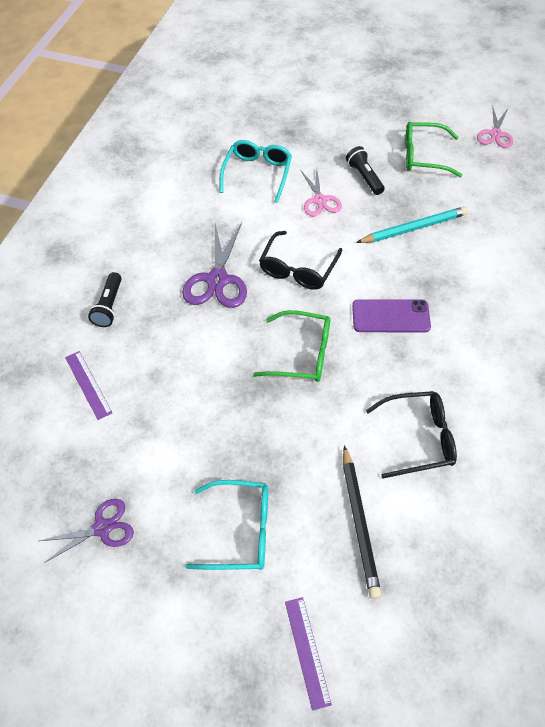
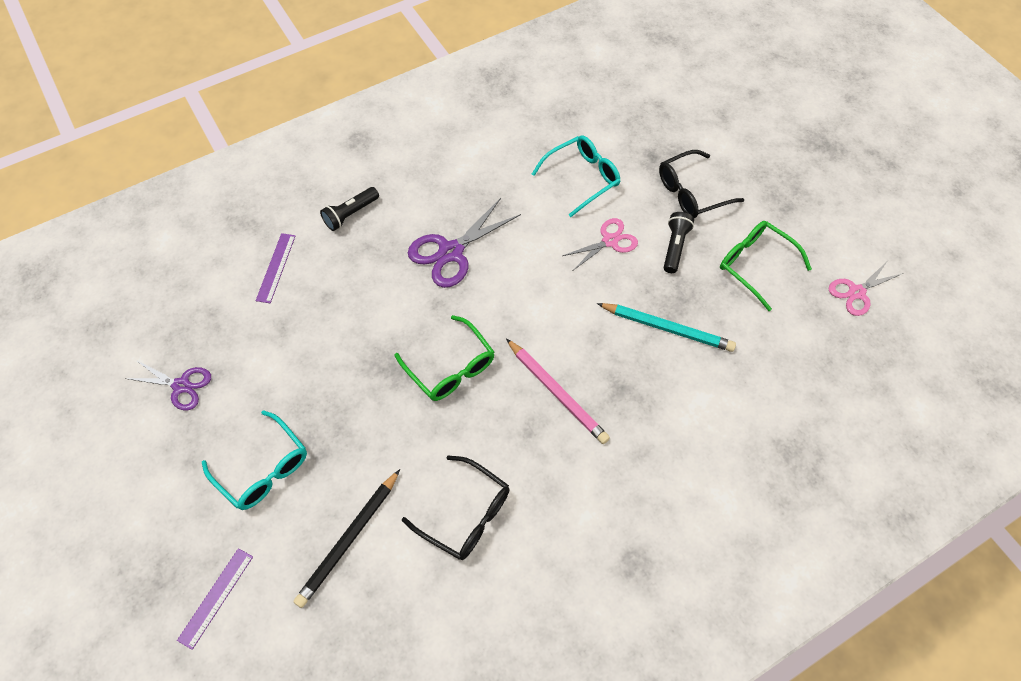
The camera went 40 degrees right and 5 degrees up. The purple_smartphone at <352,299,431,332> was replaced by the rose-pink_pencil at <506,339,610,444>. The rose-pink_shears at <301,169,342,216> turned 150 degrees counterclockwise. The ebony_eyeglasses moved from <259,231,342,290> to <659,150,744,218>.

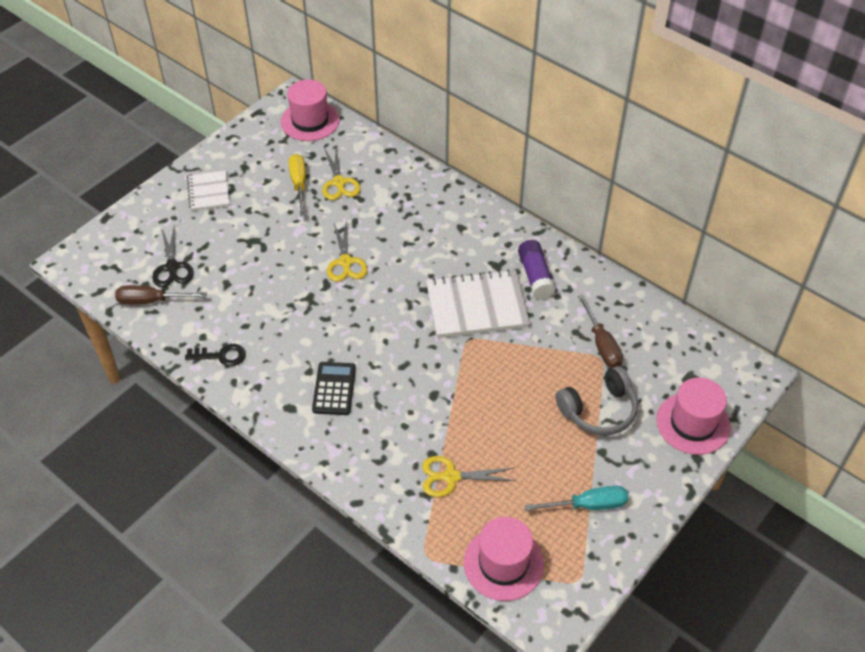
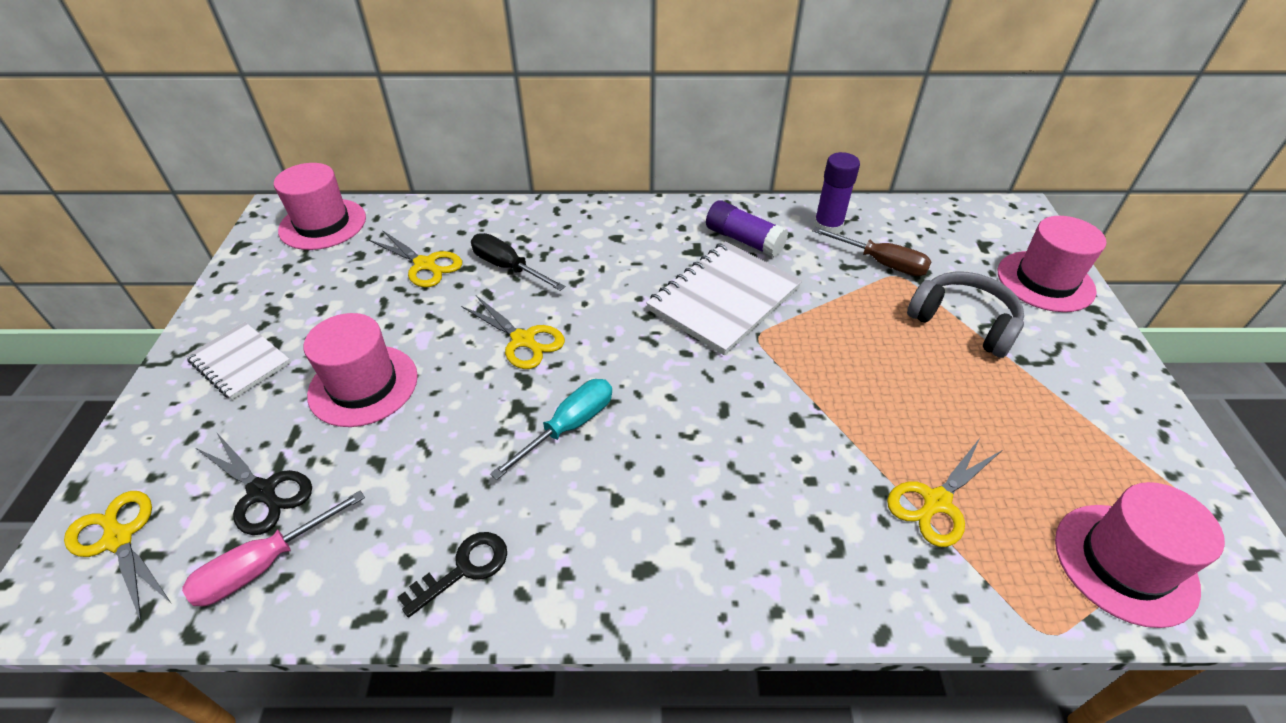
The camera went 40 degrees left and 5 degrees down. The golden_shears at <64,491,172,622> appeared. The brown_flat_screwdriver at <115,285,207,305> became the rose-pink_flat_screwdriver at <182,490,365,606>. The rose-pink_tall_hat at <304,313,418,427> appeared. The ebony_flat_screwdriver at <471,233,565,291> appeared. The teal_flat_screwdriver moved from <525,486,628,511> to <490,379,612,480>. The purple_glue at <813,152,860,235> appeared. The ash-grey_headset at <556,366,638,435> turned 75 degrees counterclockwise. The golden_flat_screwdriver at <289,154,306,216> disappeared. The ebony_pocket_calculator at <312,362,356,415> disappeared.

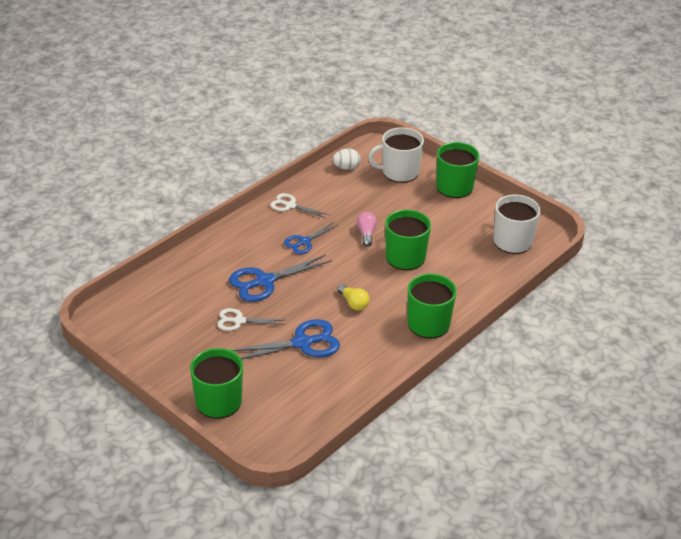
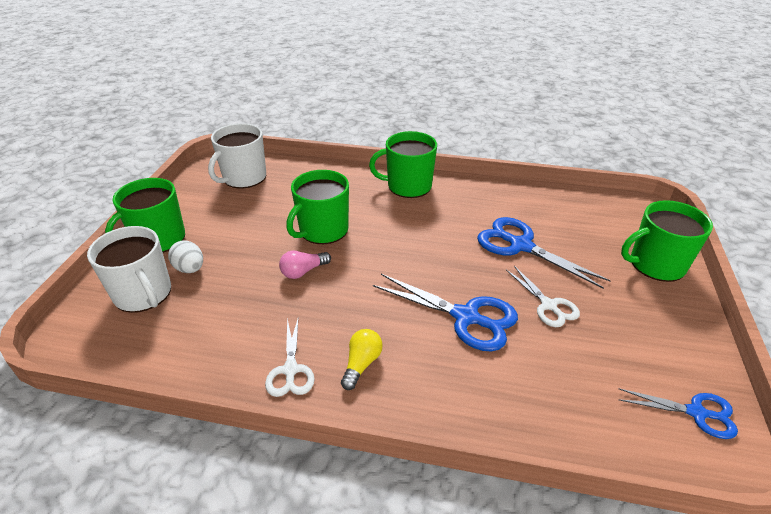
The camera went 120 degrees left and 0 degrees up. The white_toy_egg moved from <332,149,361,170> to <168,240,203,273>. The golden_light_bulb moved from <337,284,369,310> to <341,329,383,390>. The royal_blue_shears moved from <284,222,339,254> to <618,388,738,439>.

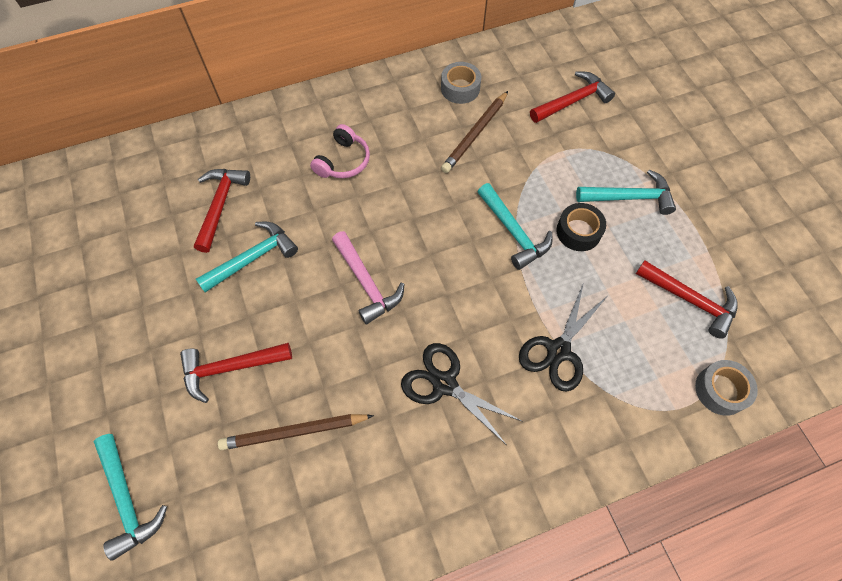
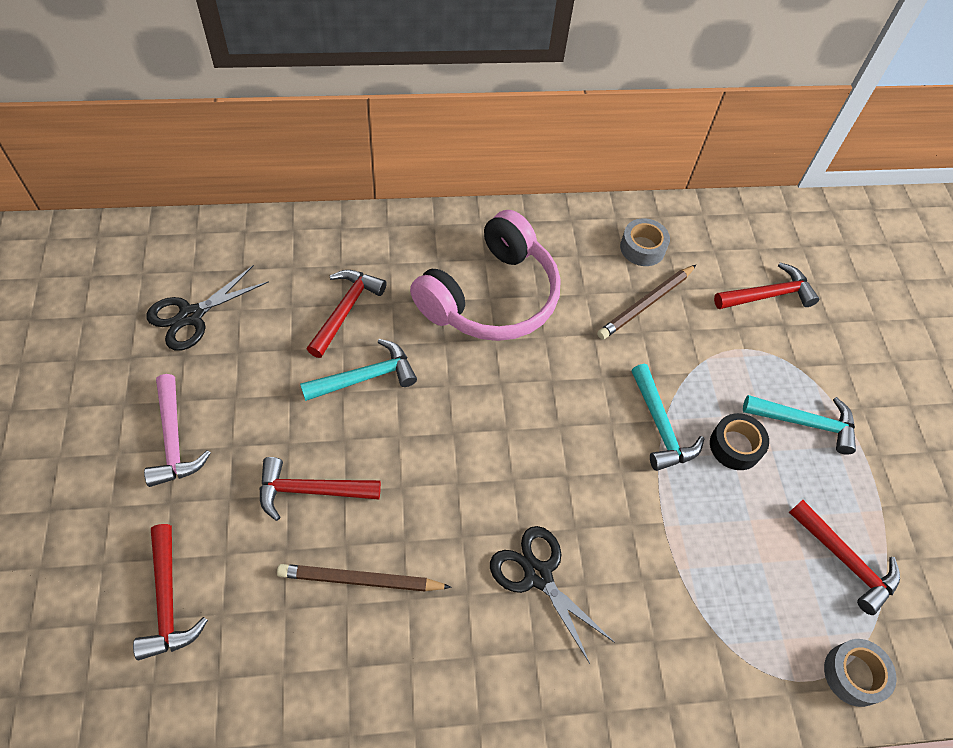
The camera went 10 degrees right and 5 degrees down. The teal_claw_hammer at <93,434,167,561> became the crimson_claw_hammer at <133,524,208,660>. The rose-pink_claw_hammer moved from <332,231,405,324> to <144,374,211,487>. The ebony_shears moved from <519,285,607,391> to <146,265,269,351>. The rose-pink_headset at <310,124,370,178> changed to 2.14 times the size.

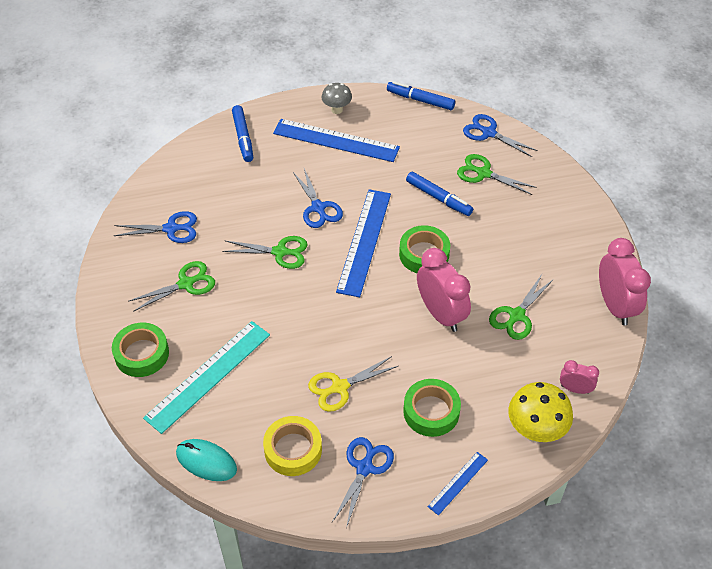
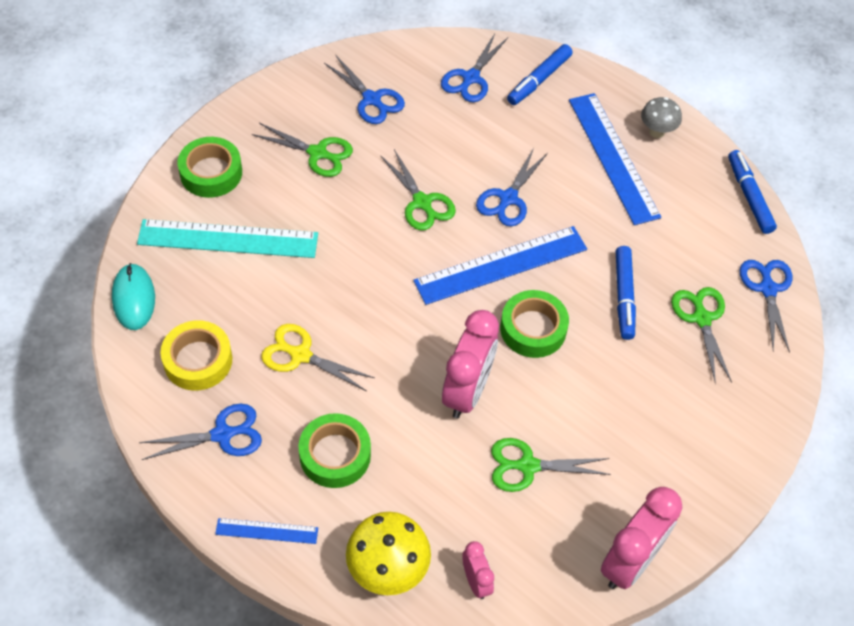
The camera went 50 degrees right and 5 degrees up. The royal_blue_shears at <441,34,508,102> appeared.

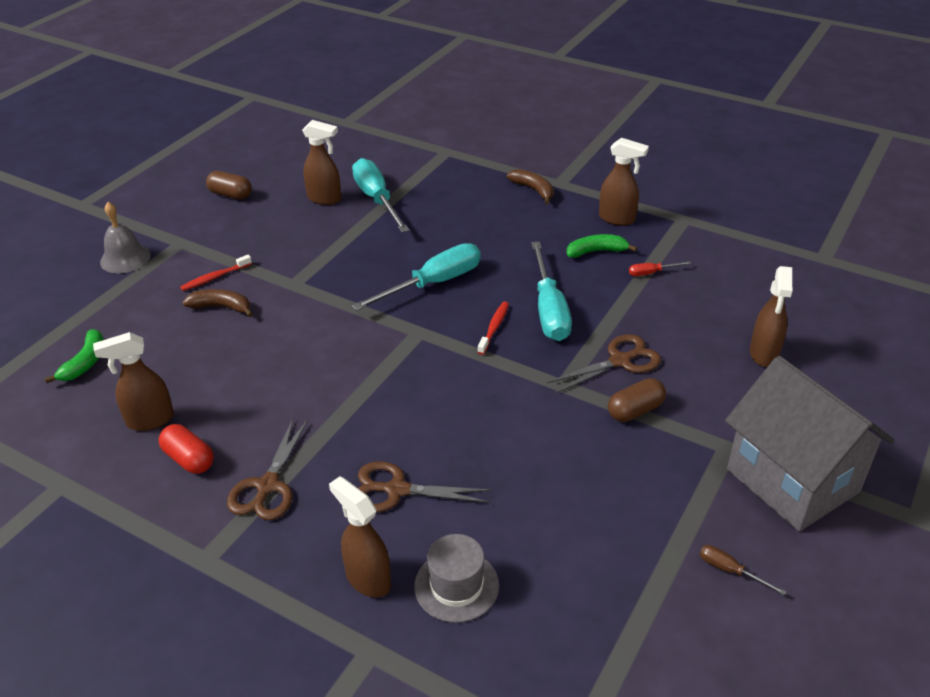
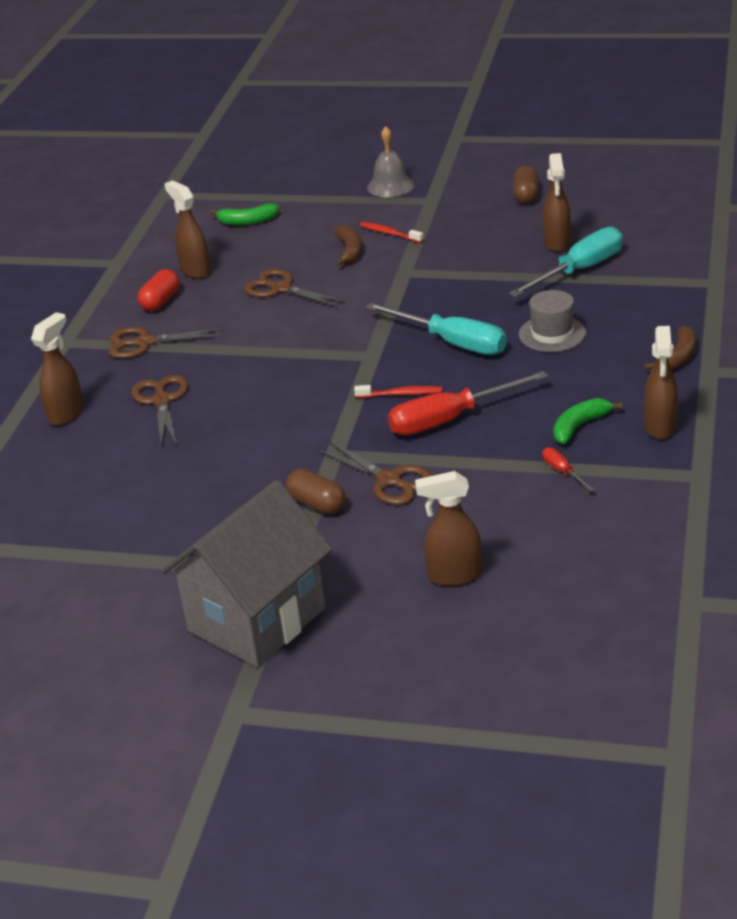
The camera went 75 degrees right and 5 degrees down. The brown_shears at <244,269,347,308> appeared. The teal_flat_screwdriver at <531,242,572,341> became the crimson_flat_screwdriver at <388,371,548,435>. The ash-grey_tall_hat moved from <414,534,499,623> to <519,290,586,352>. The leaf-green_toy_banana at <566,234,637,258> turned 105 degrees counterclockwise. The brown_flat_screwdriver at <700,545,786,595> disappeared.

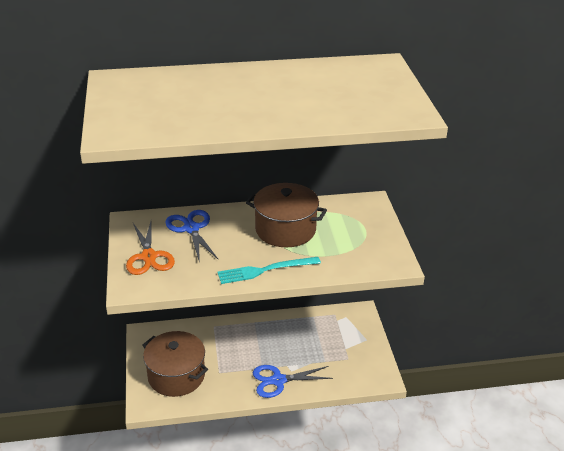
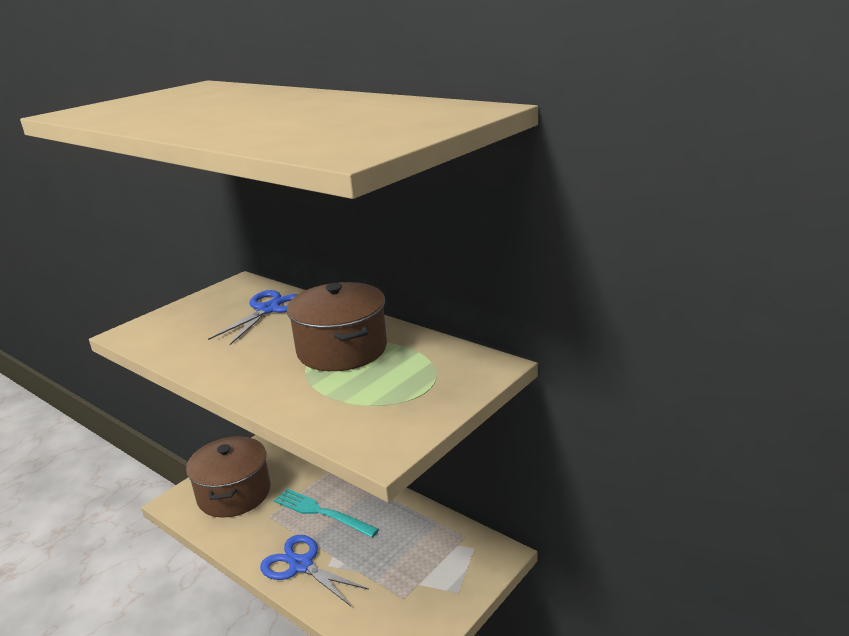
The camera went 50 degrees right and 10 degrees down. The teal_fork moved from <218,257,321,284> to <274,489,379,537>. The orange_shears at <126,221,175,275> disappeared.

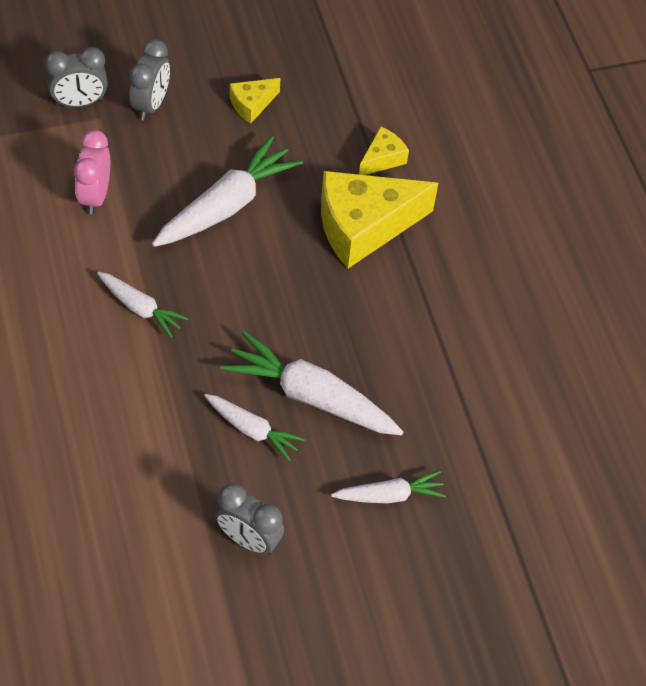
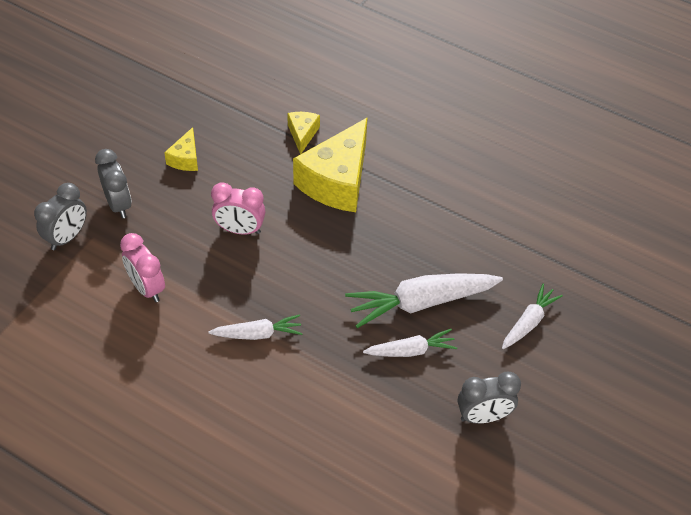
The camera went 40 degrees left and 5 degrees down. The white_root_vegetable at <152,135,303,247> was replaced by the rose-pink_alarm_clock at <211,182,265,235>.

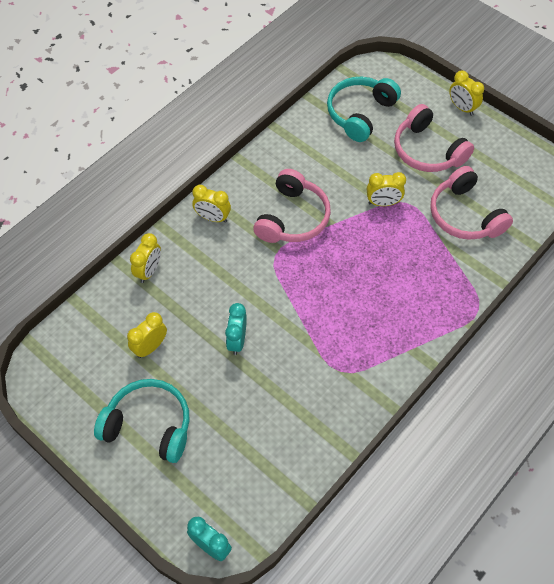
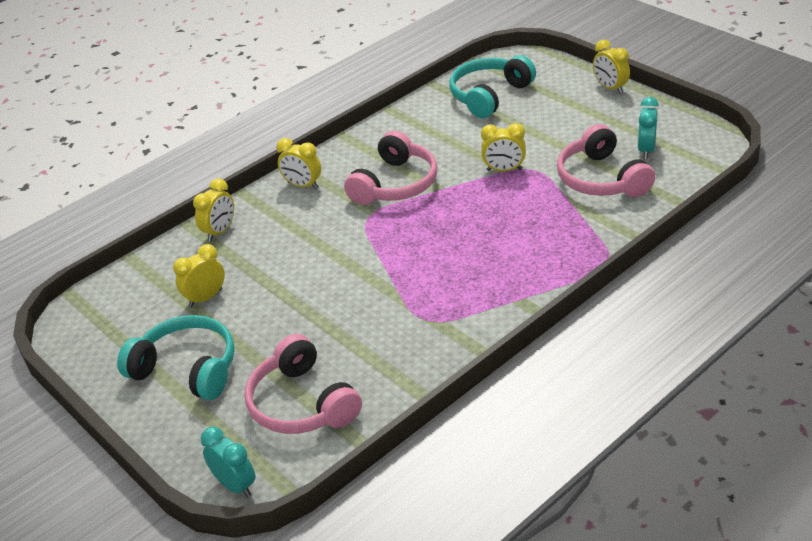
The camera went 10 degrees right and 20 degrees down. The rose-pink_headset moved from <394,104,474,172> to <244,334,362,434>. The teal_alarm_clock moved from <225,303,247,355> to <638,97,659,159>.

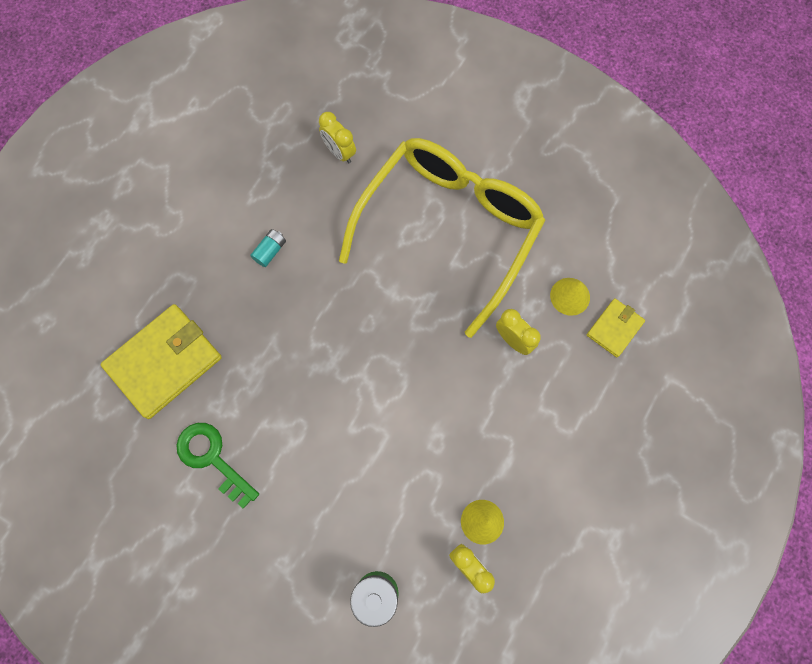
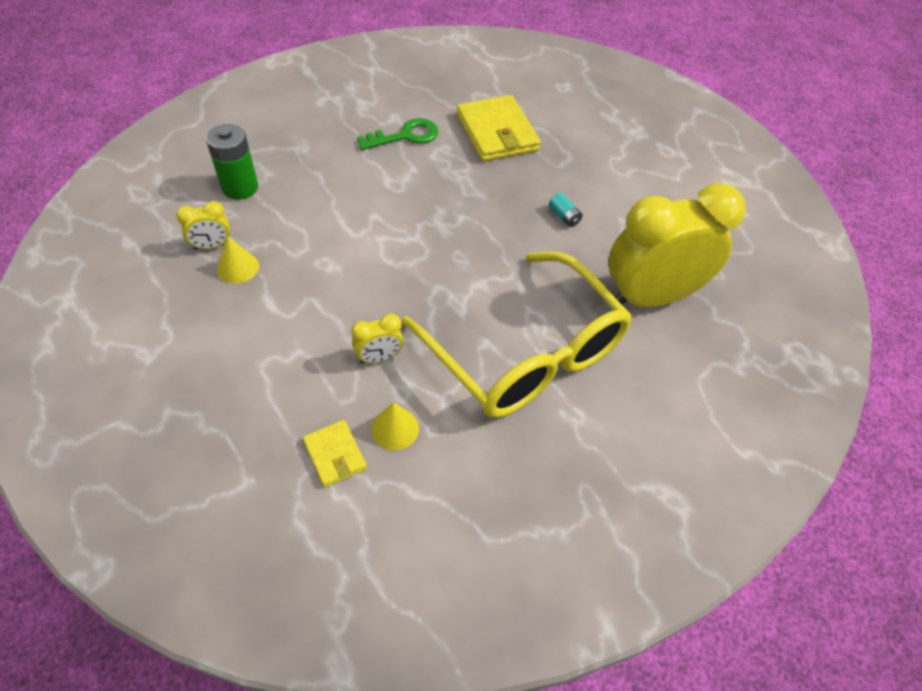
The camera went 110 degrees right and 20 degrees down. The golden_alarm_clock at <319,112,356,164> changed to 2.44 times the size.

